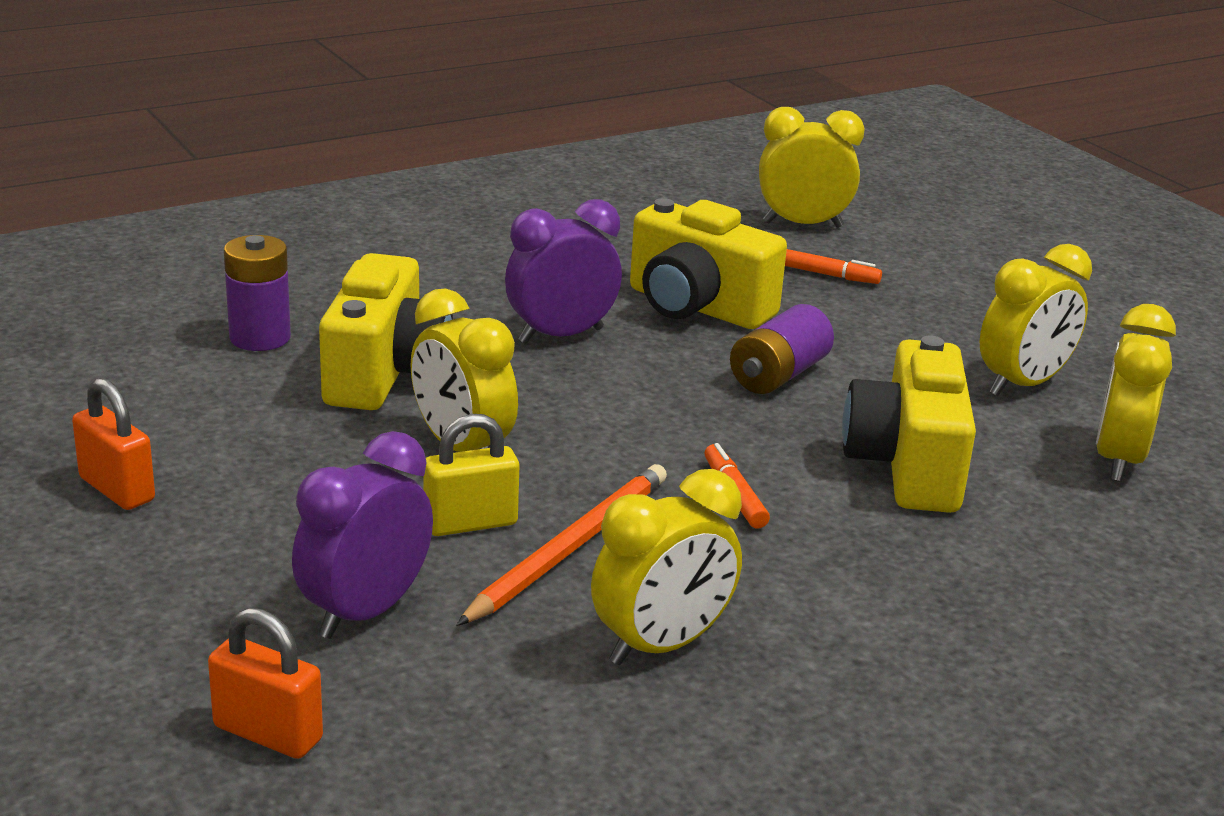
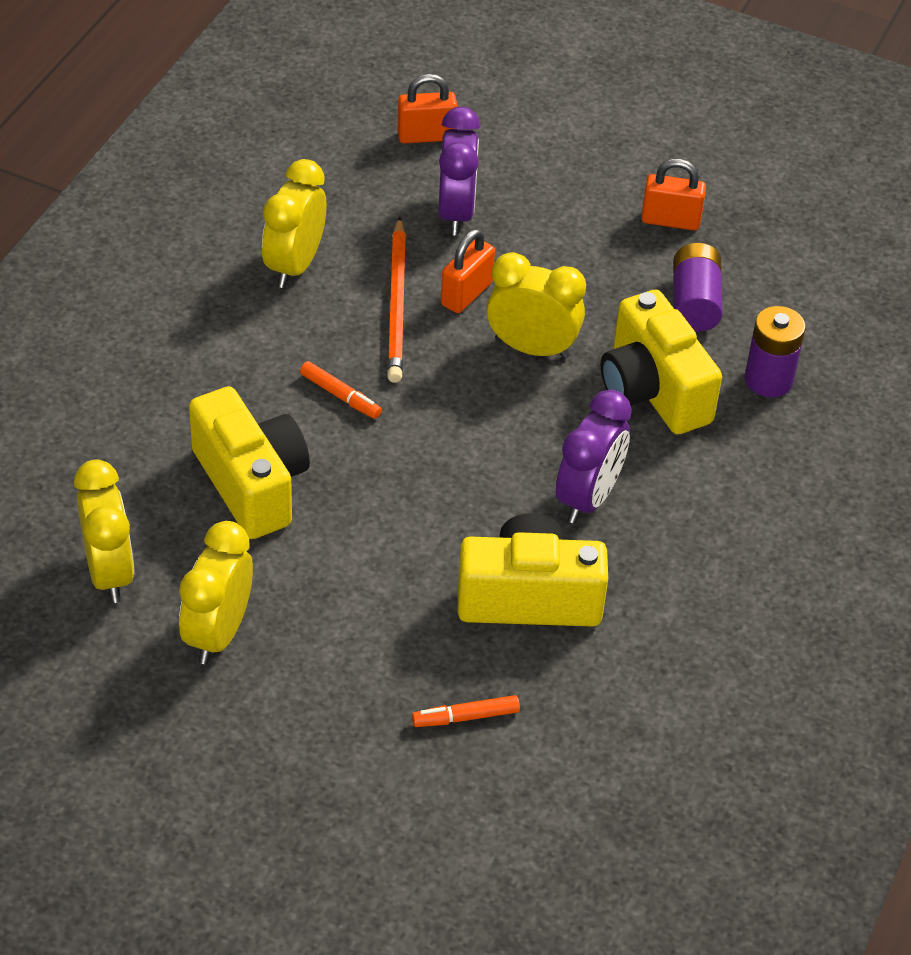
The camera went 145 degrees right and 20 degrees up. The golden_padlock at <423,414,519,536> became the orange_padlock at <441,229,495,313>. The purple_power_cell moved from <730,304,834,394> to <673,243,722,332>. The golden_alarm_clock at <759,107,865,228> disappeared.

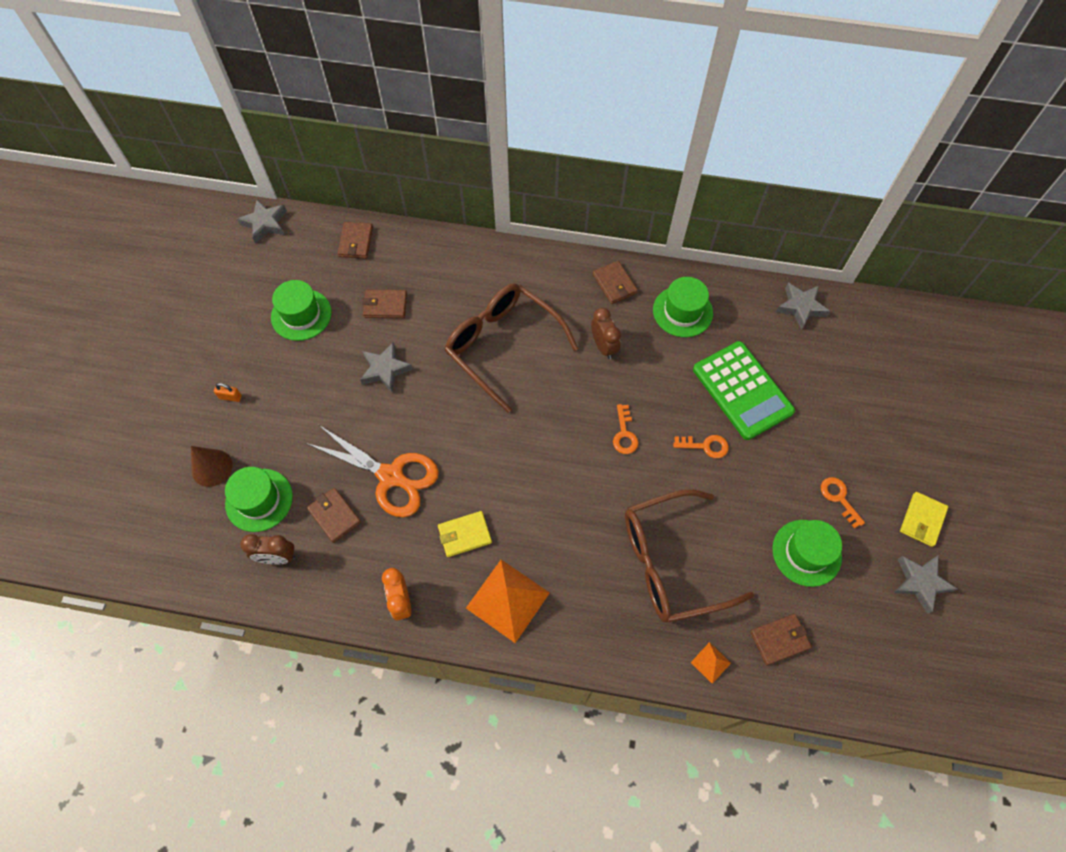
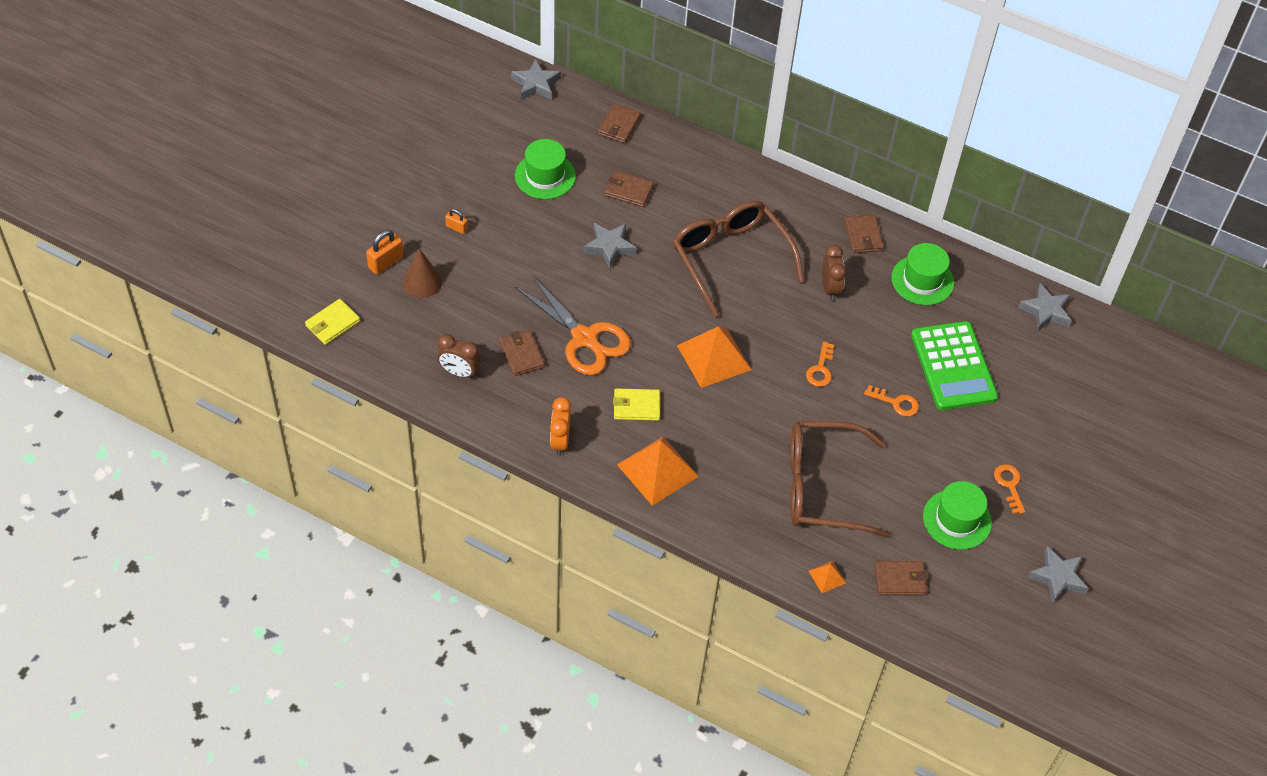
The camera went 15 degrees right and 10 degrees down. The golden_billfold moved from <900,492,948,547> to <305,299,360,345>. The orange_padlock at <366,230,404,275> appeared. The orange_pyramid_shape at <677,326,751,388> appeared. The leaf-green_tall_hat at <225,467,293,532> disappeared.

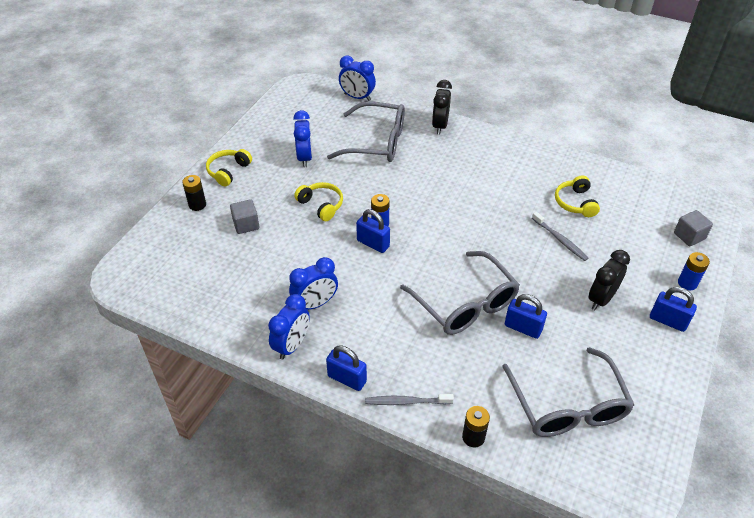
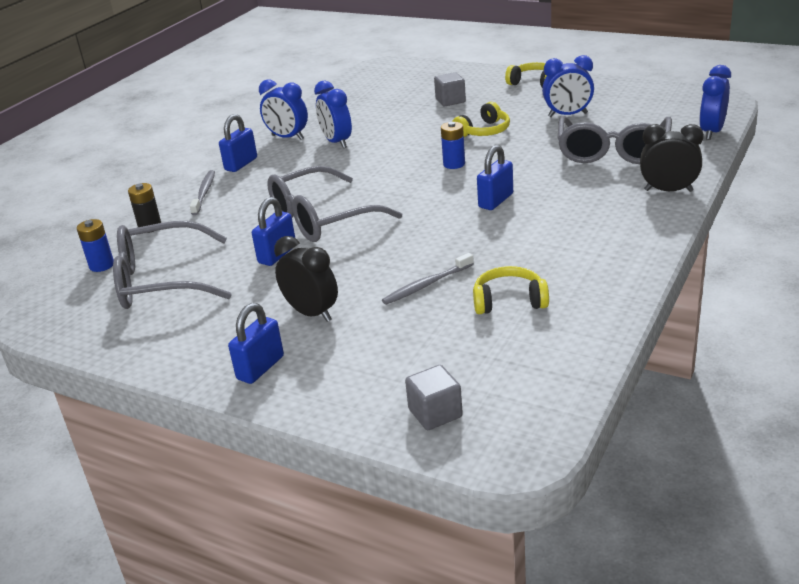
The camera went 95 degrees right and 15 degrees down. The royal_blue_power_cell moved from <678,252,710,290> to <77,219,114,272>. The royal_blue_padlock moved from <356,209,390,253> to <477,145,513,210>. The ebony_power_cell at <182,175,206,211> disappeared.

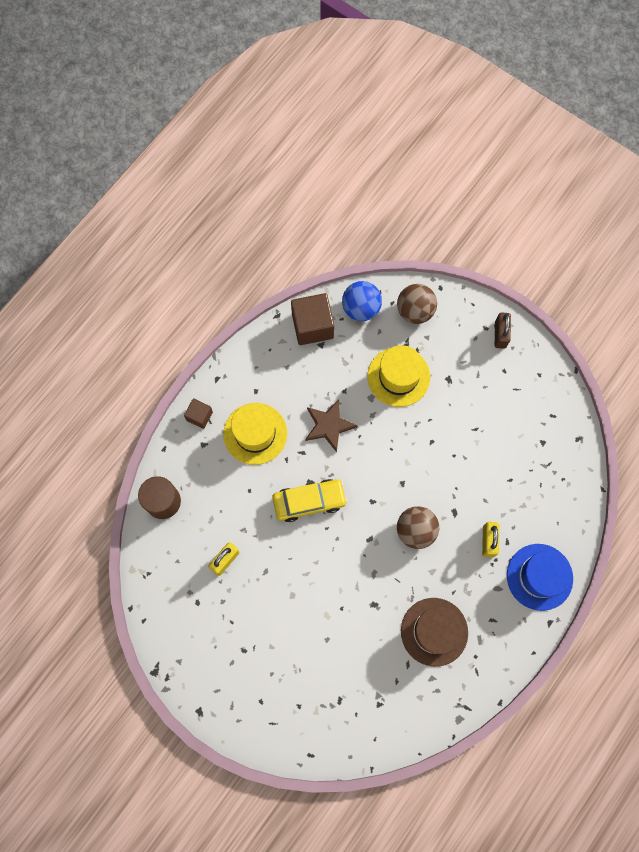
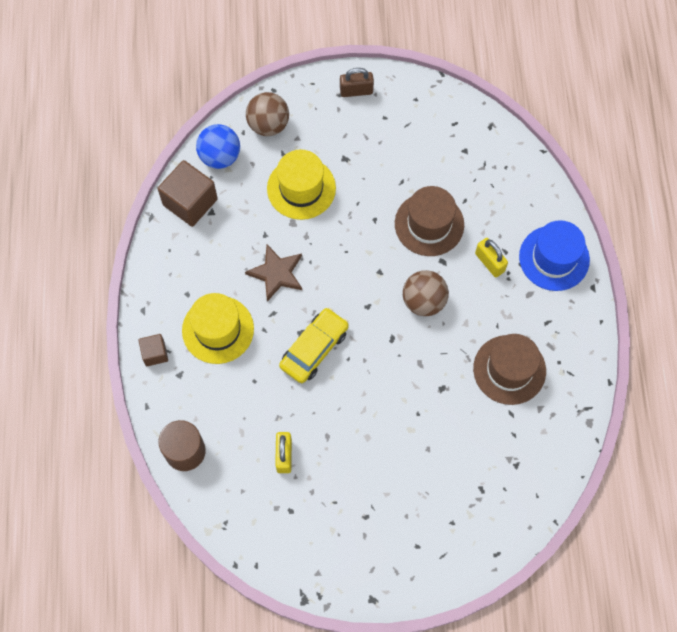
The camera went 40 degrees left and 5 degrees down. The brown_padlock at <495,313,511,349> turned 60 degrees counterclockwise. The brown_tall_hat at <395,186,464,256> appeared.

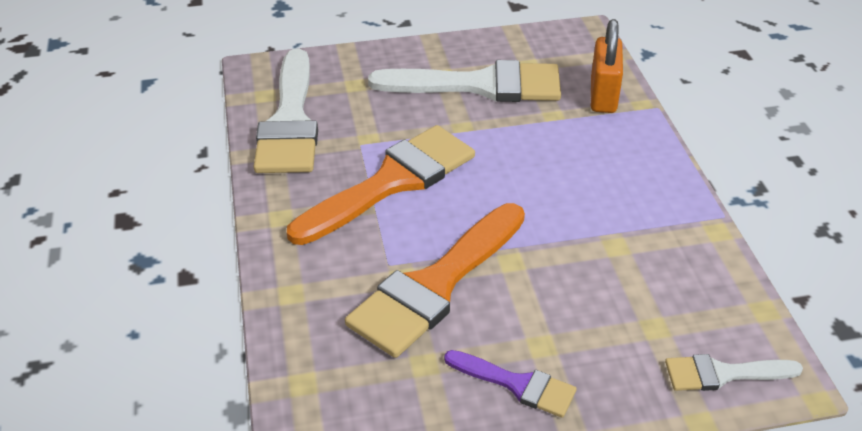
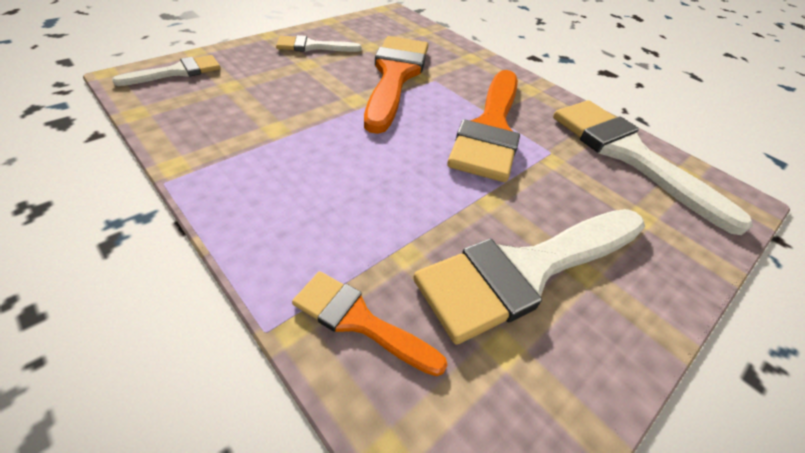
The camera went 145 degrees right and 5 degrees up. The purple_paintbrush at <444,350,577,418> became the white_paintbrush at <276,35,361,52>. The orange_padlock at <591,19,623,113> was replaced by the orange_paintbrush at <292,271,447,376>.

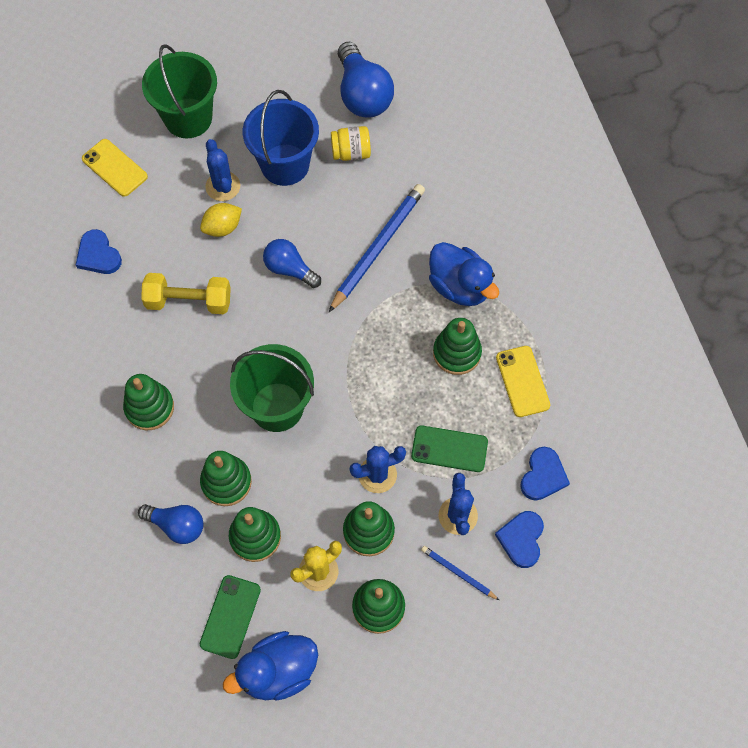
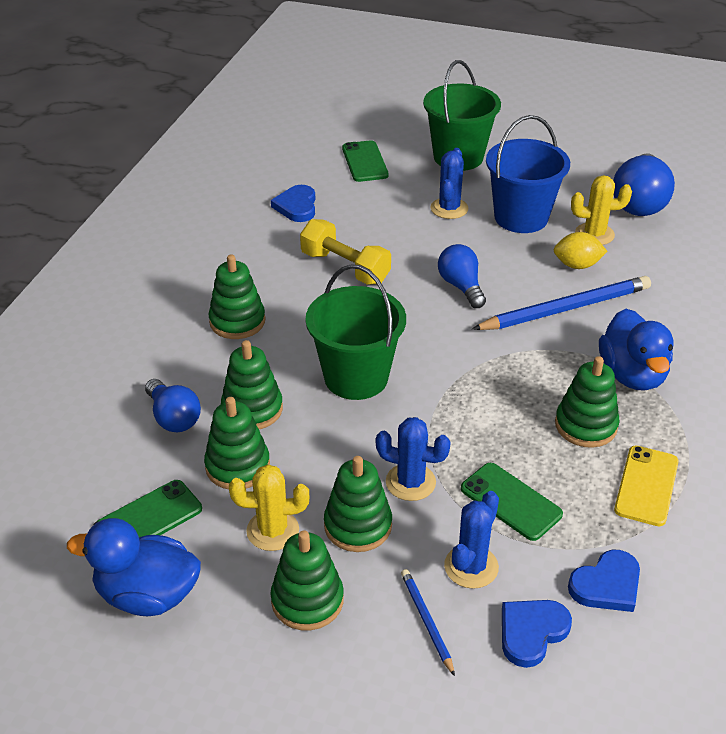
The camera went 35 degrees right and 25 degrees down. The golden_smartphone at <82,139,148,197> became the leaf-green_smartphone at <342,140,389,182>. The golden_lemon moved from <200,203,242,237> to <554,232,607,269>. The golden_jar at <331,126,371,161> was replaced by the golden_prickly_plant at <571,175,632,245>.

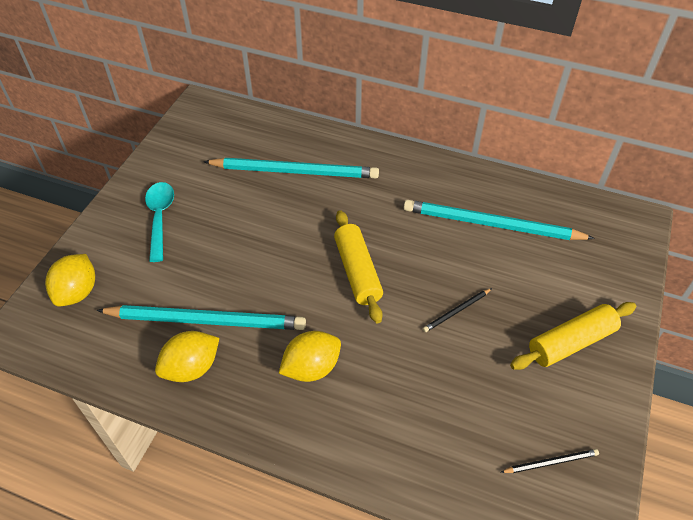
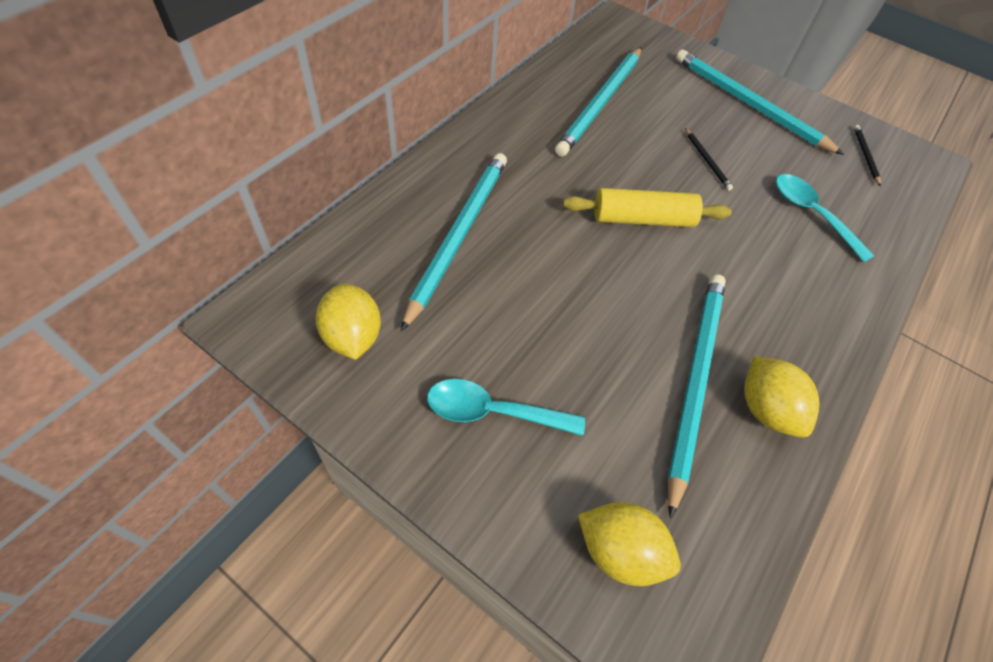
The camera went 80 degrees left and 5 degrees up. The golden_lemon moved from <279,331,341,382> to <316,283,381,360>. The golden_pastry_roller at <510,302,636,370> was replaced by the teal_pencil at <676,49,844,155>. The teal_tablespoon at <776,174,875,262> appeared.

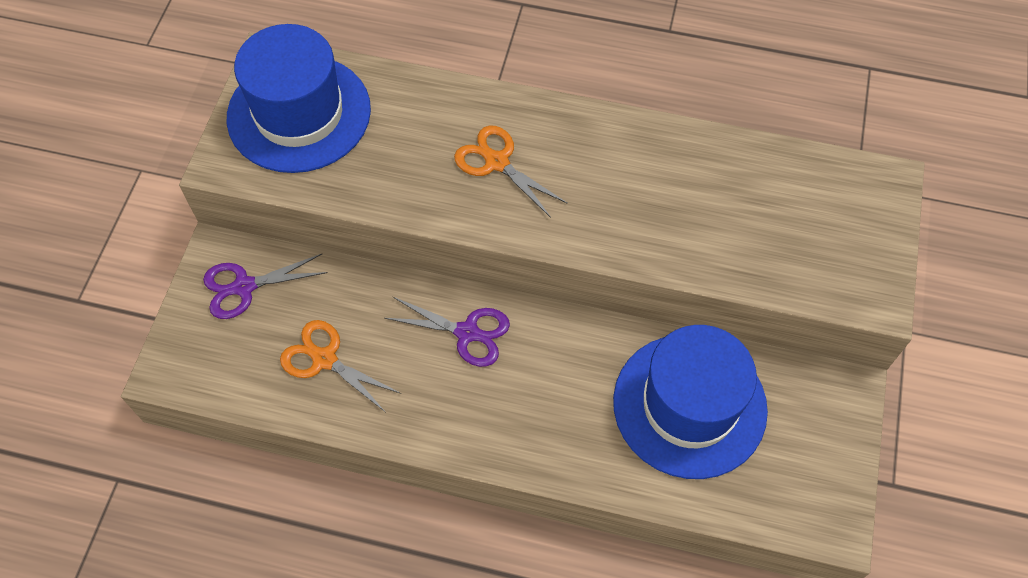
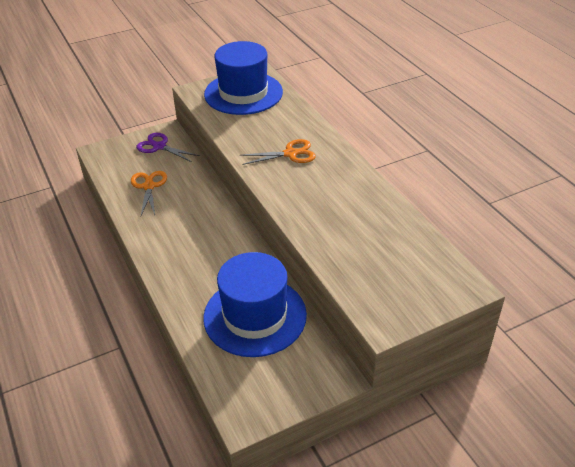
The camera went 50 degrees right and 20 degrees down. The orange_shears at <454,125,568,218> turned 75 degrees clockwise. The purple_shears at <384,297,510,367> disappeared.

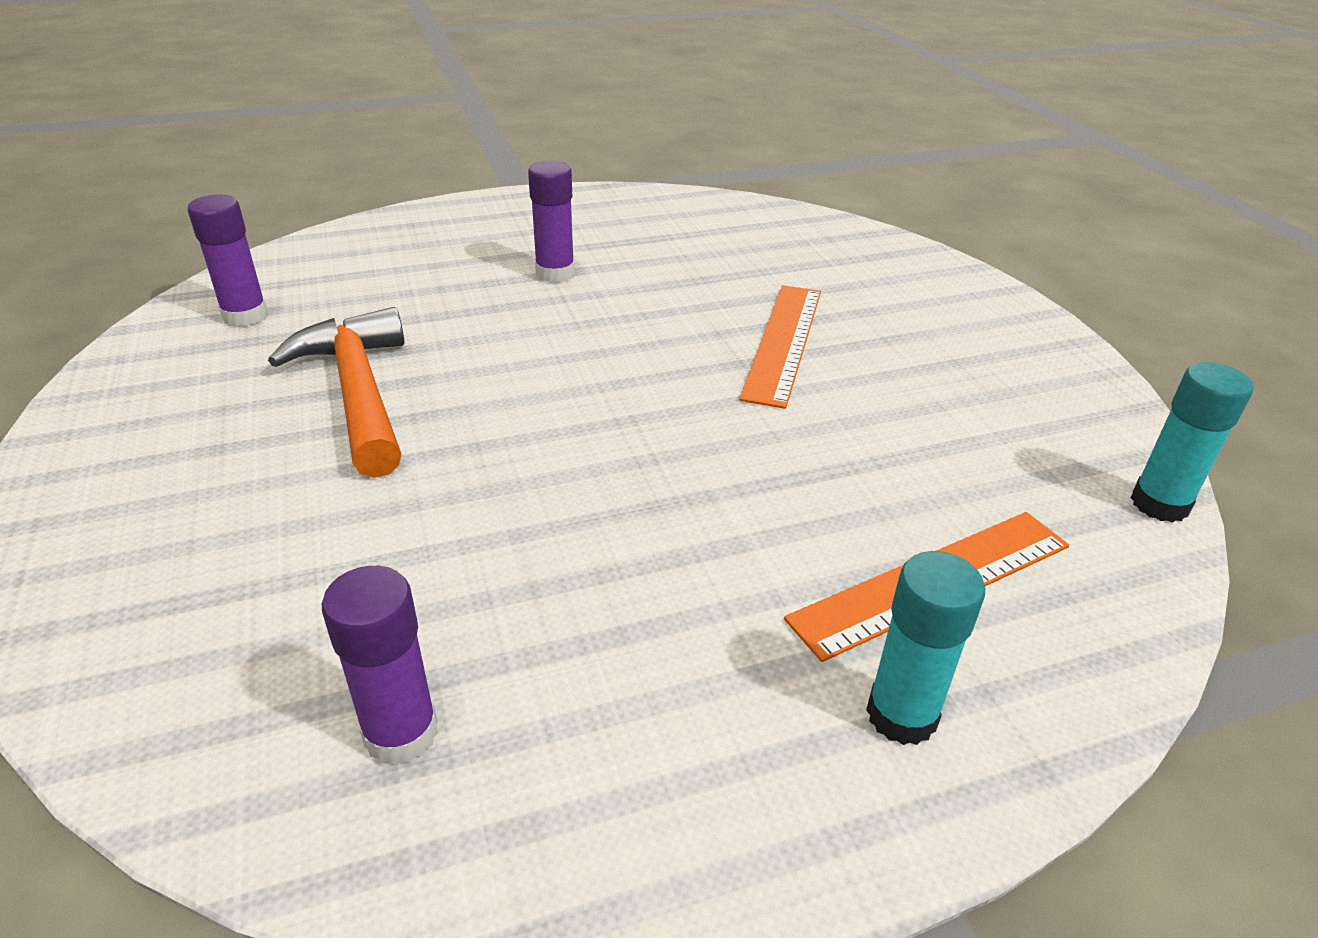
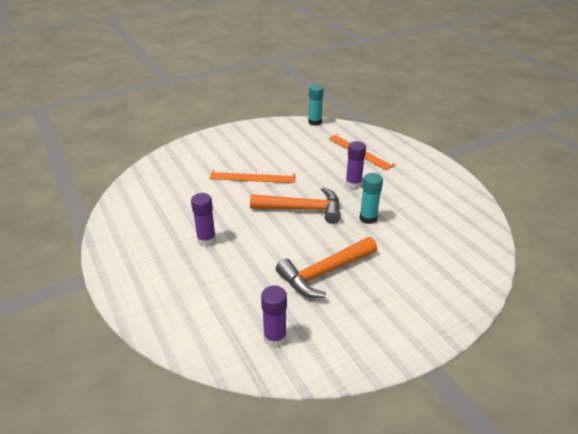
The camera went 100 degrees left and 0 degrees up. The orange_claw_hammer at <250,187,340,224> appeared. The purple_glue moved from <322,566,438,766> to <345,141,366,189>. The teal_glue moved from <866,551,985,745> to <359,173,383,224>.

